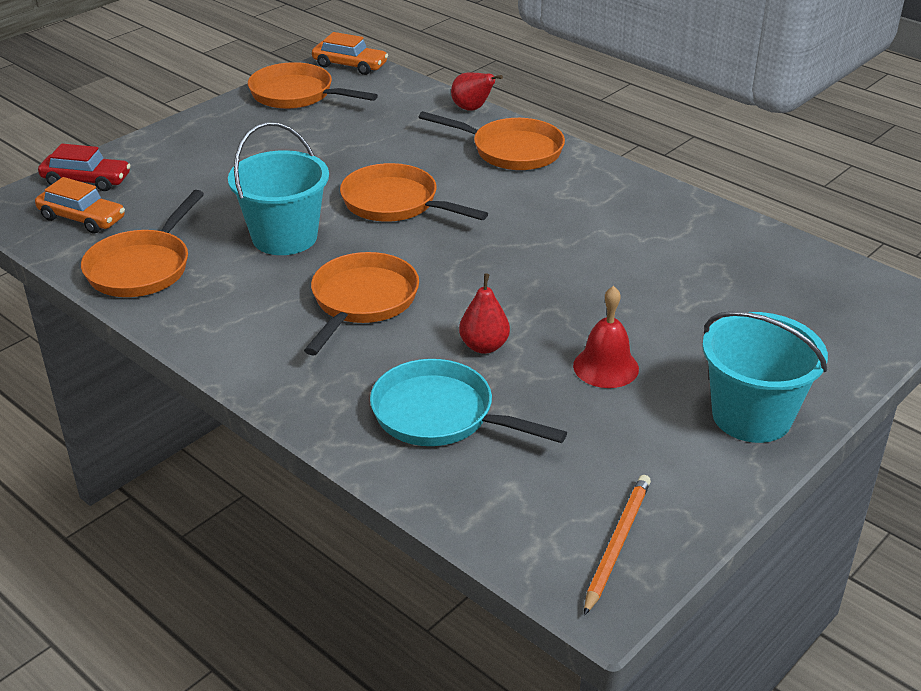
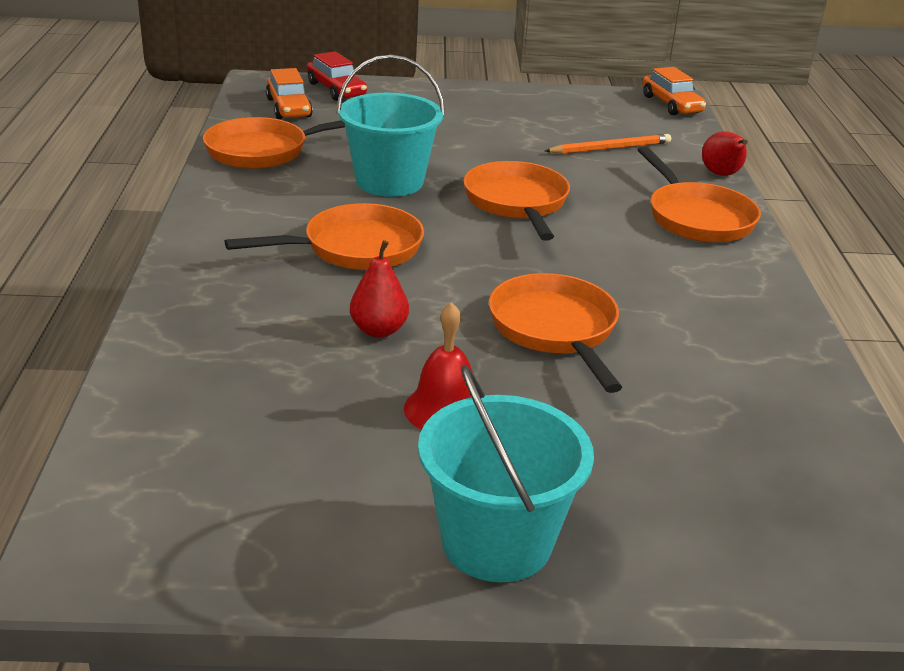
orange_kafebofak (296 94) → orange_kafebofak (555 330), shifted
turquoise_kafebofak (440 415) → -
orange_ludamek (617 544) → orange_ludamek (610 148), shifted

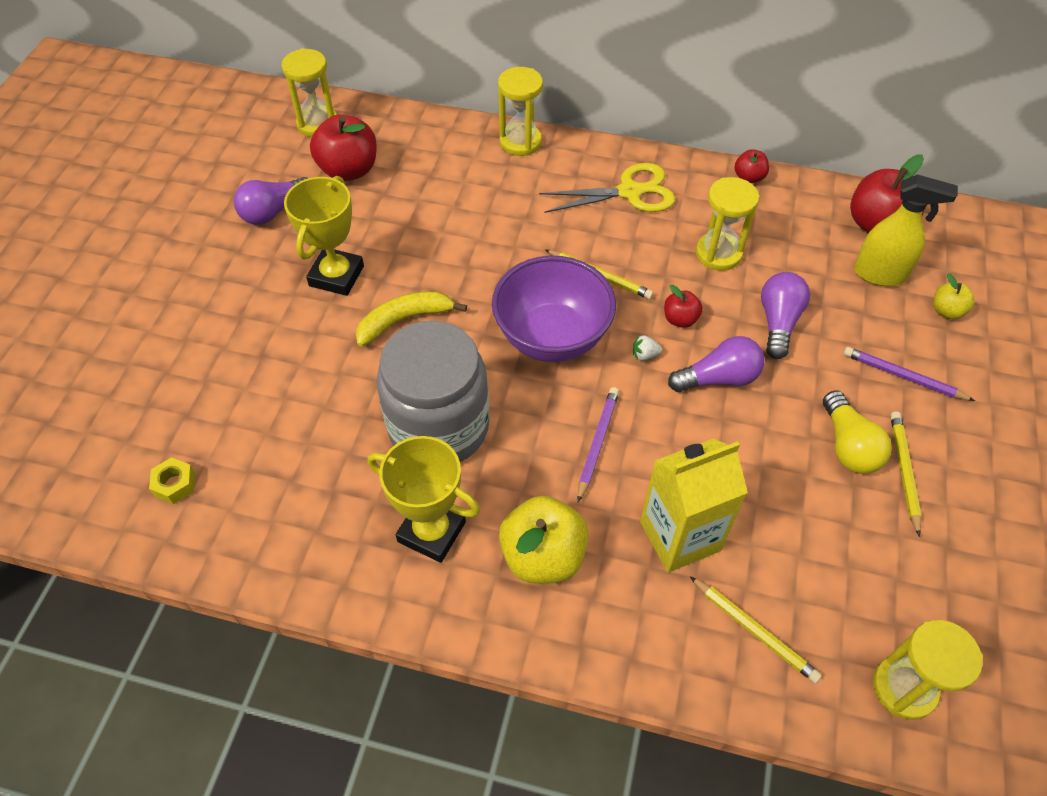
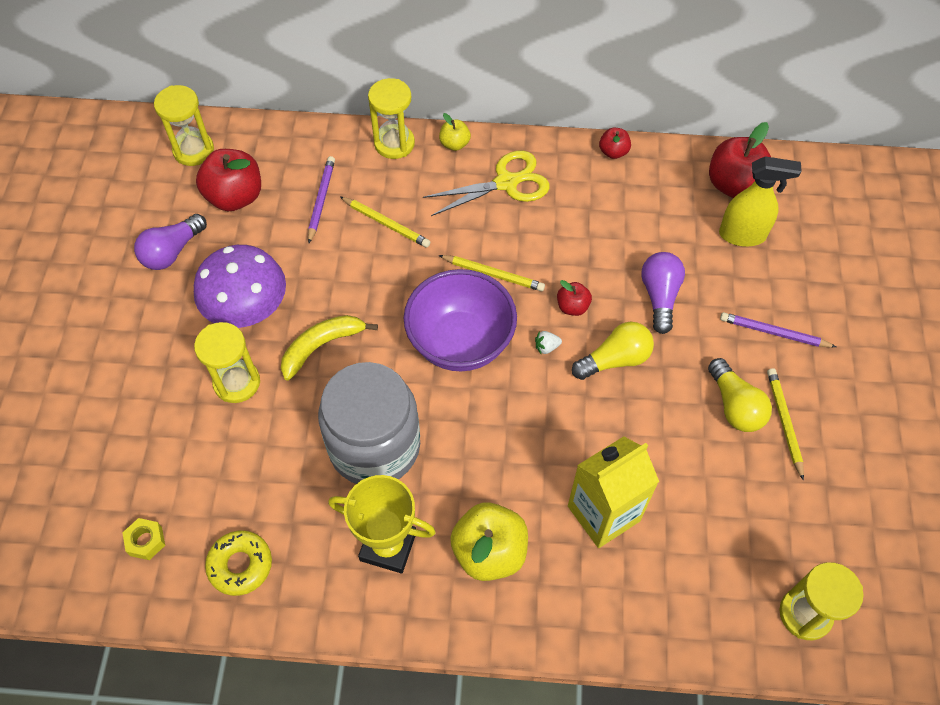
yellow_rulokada (336 276) → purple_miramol (248 310)
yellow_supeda (718 253) → yellow_supeda (237 382), shifted
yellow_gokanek (946 311) → yellow_gokanek (454 144), shifted
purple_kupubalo (718 378) → yellow_kupubalo (615 359)
purple_ludamek (598 443) → purple_ludamek (321 200), shifted
yellow_ludamek (754 631) → yellow_ludamek (386 224), shifted
- → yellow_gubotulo (240 565)

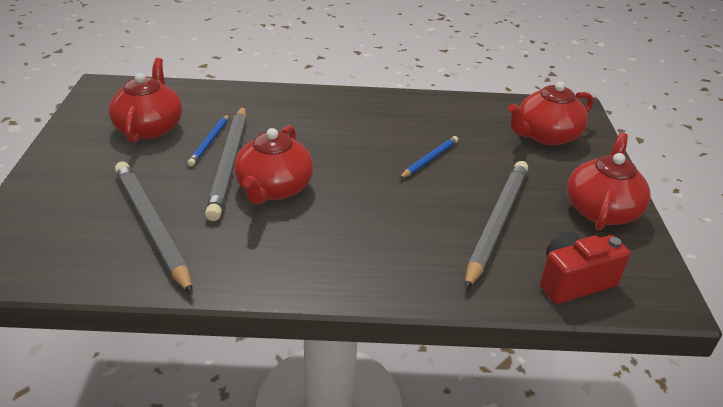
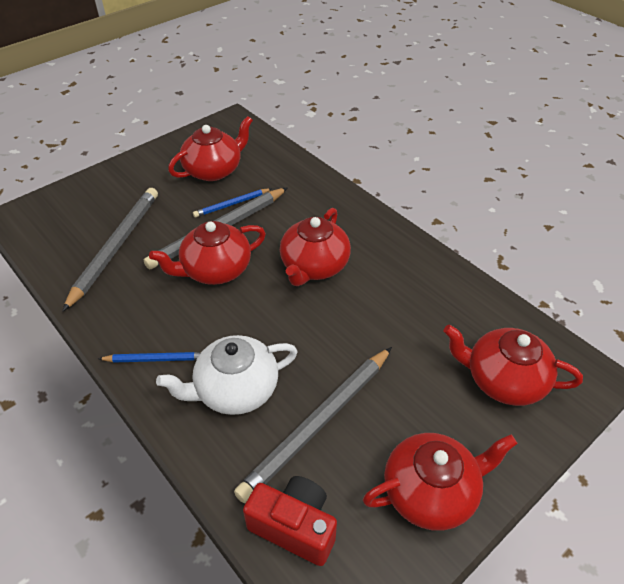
blue_ludamek (429 159) → blue_ludamek (155 359), shifted
grey_ludamek (496 223) → grey_ludamek (318 423), 150 degrees clockwise
- → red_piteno (314 266)
- → white_piteno (235 390)

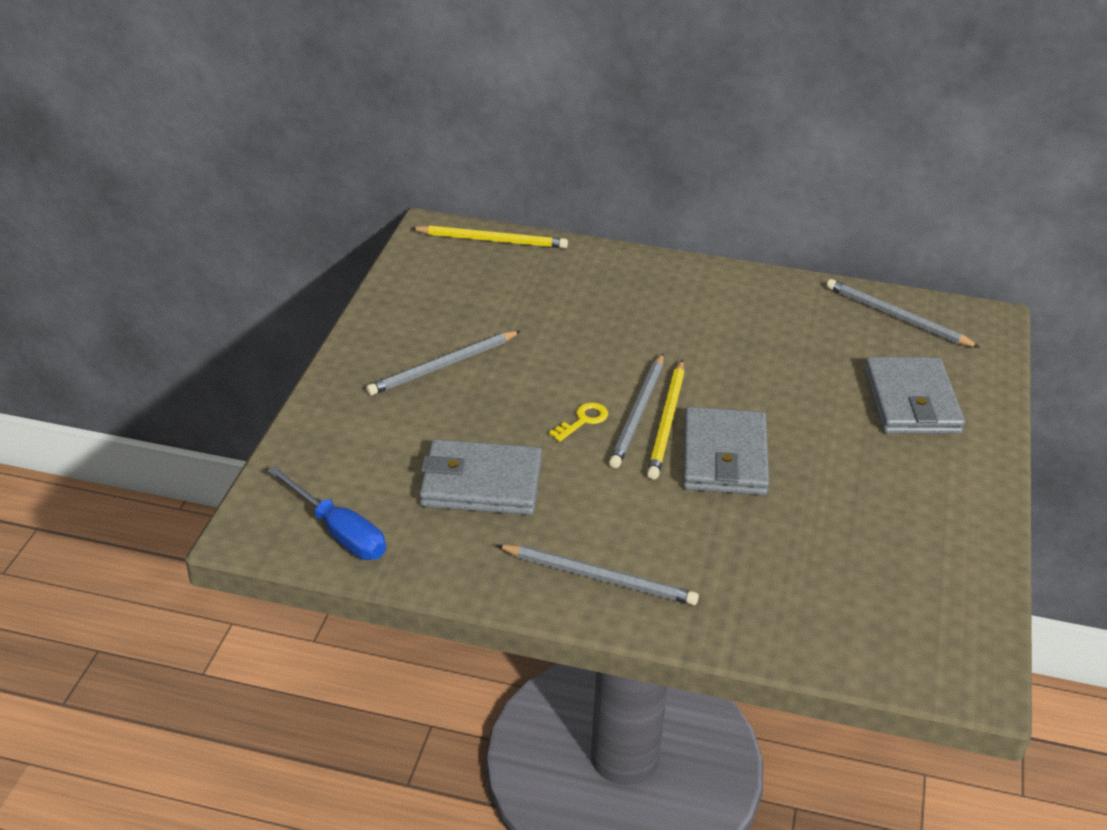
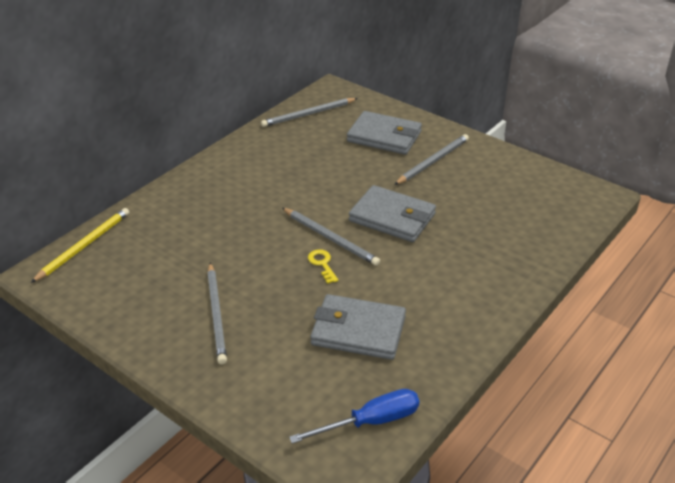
yellow_ludamek (667 422) → -
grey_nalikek (481 483) → grey_nalikek (358 331), 75 degrees clockwise
grey_ludamek (600 578) → grey_ludamek (433 161), shifted

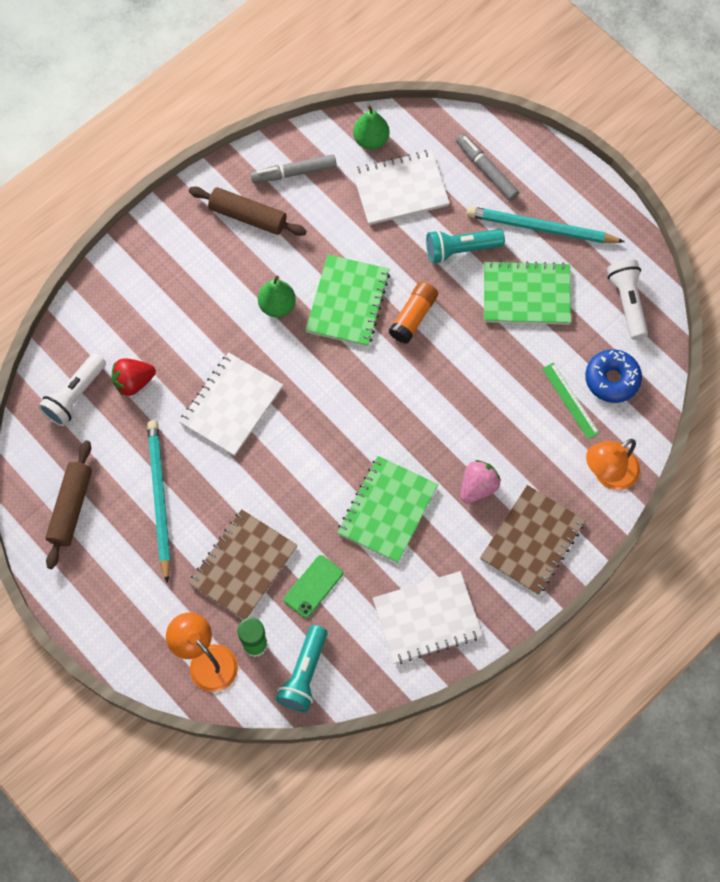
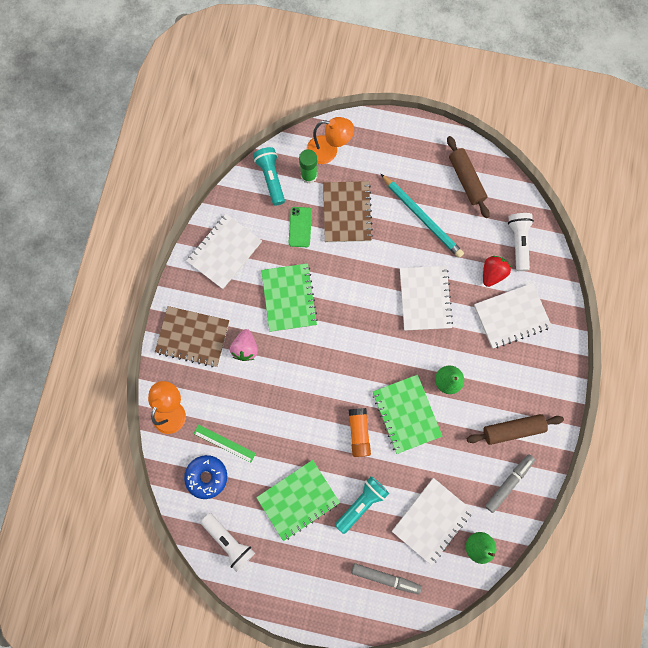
turquoise_ludamek (541 228) → -
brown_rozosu (532 541) → brown_rozosu (193 336), 75 degrees counterclockwise
- → white_rozosu (511 316)

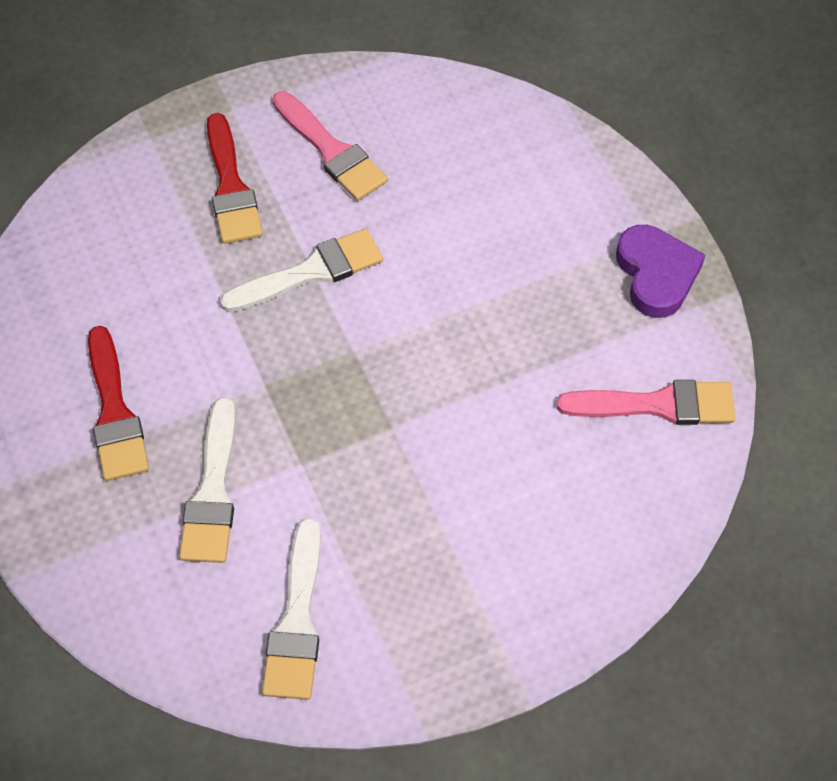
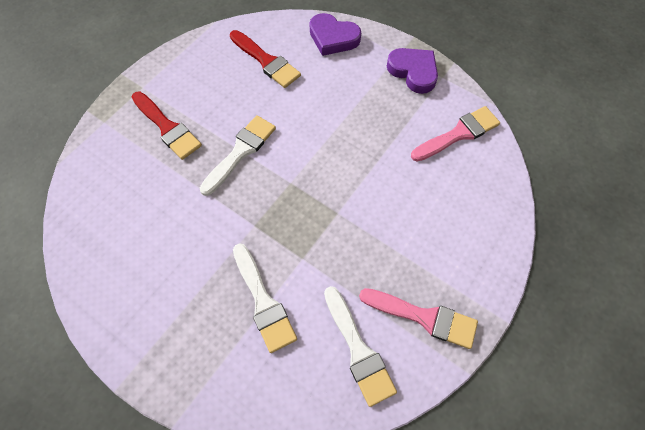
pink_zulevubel (331 151) → pink_zulevubel (423 317), shifted
red_zulevubel (114 412) → red_zulevubel (266 61), shifted
- → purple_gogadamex (333 38)

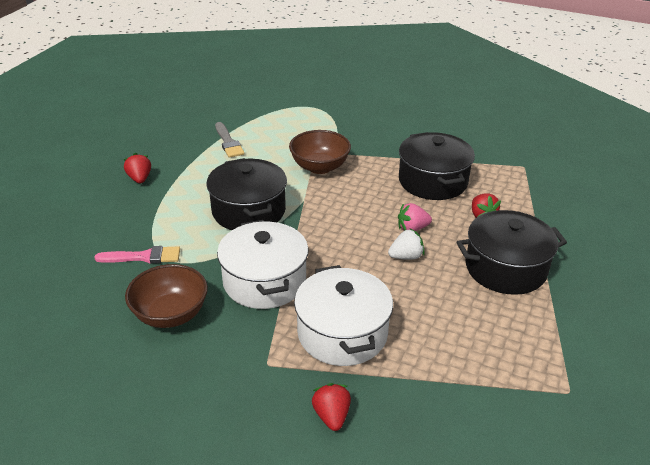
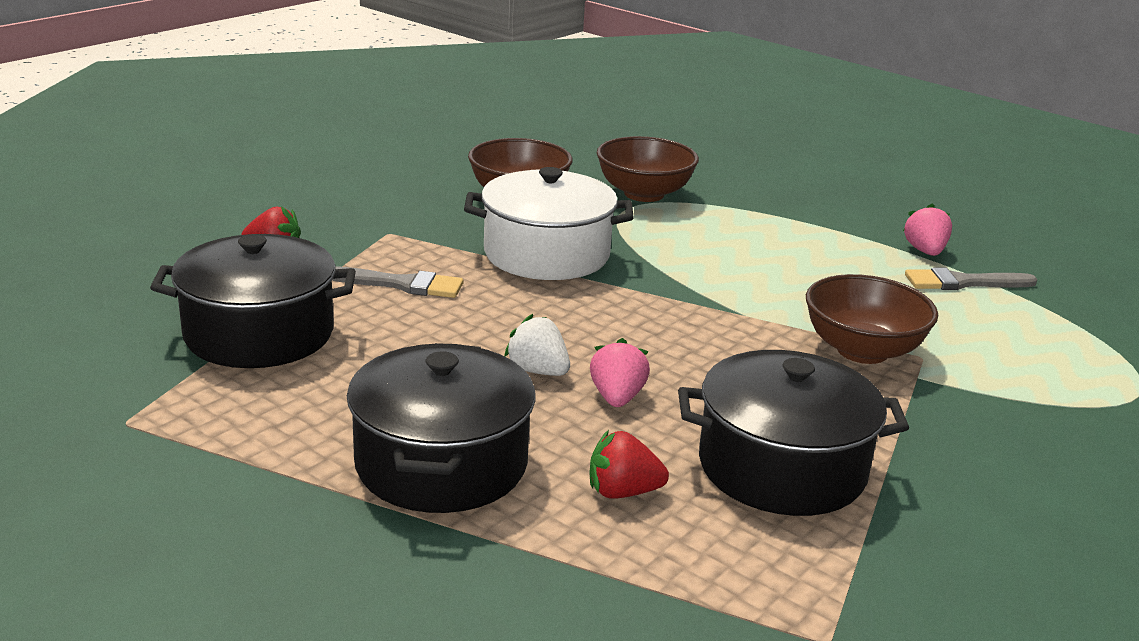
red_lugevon (139 179) → -
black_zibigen (249 211) → black_zibigen (259 334), shifted
white_lugevon (406 256) → white_lugevon (538 371), 135 degrees clockwise
pink_zulevubel (143 257) → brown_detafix (644 194)
white_zibigen (342 333) → grey_zulevubel (401 284)
- → pink_lugevon (925 251)

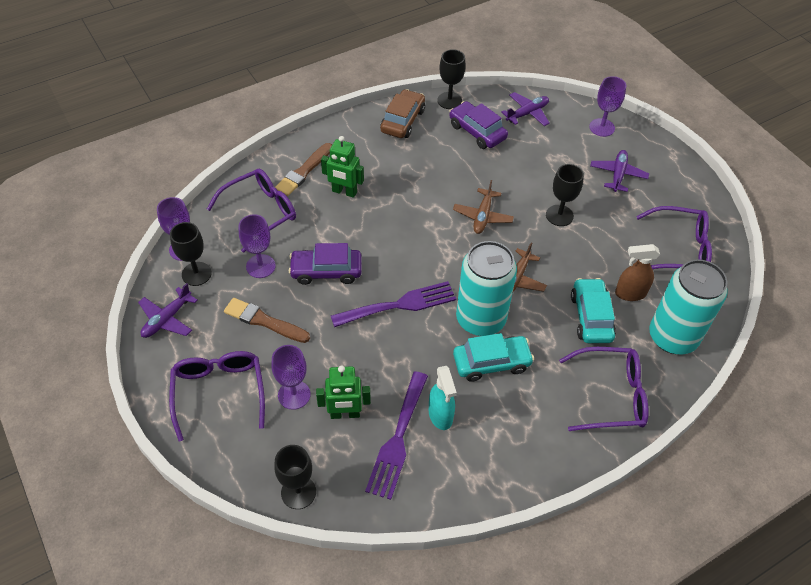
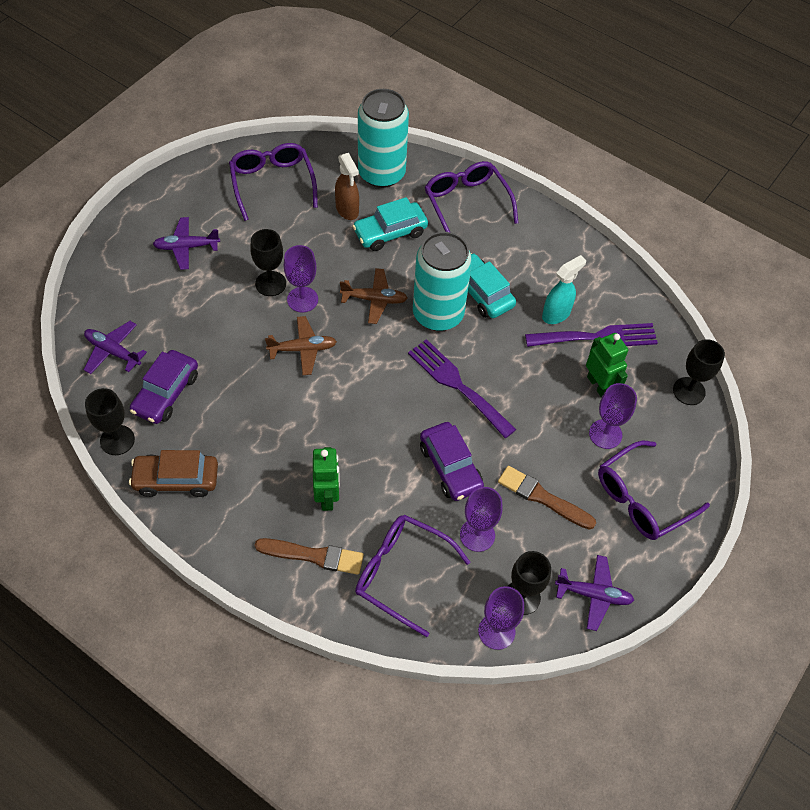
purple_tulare (602 127) → purple_tulare (302 299), shifted
brown_zulevubel (264 321) → brown_zulevubel (543 498), 120 degrees clockwise

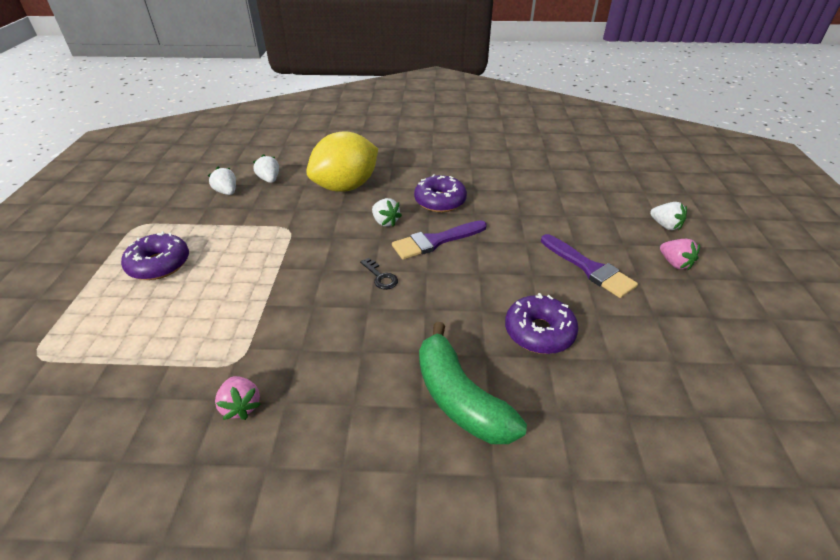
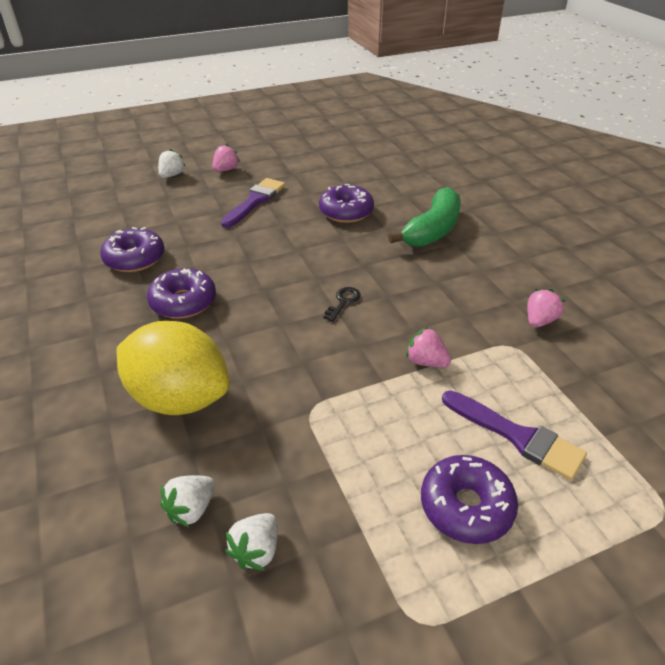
white_lugevon (385 222) → -
purple_zulevubel (435 241) → purple_zulevubel (517 436), shifted
- → purple_gubotulo (135 258)
- → pink_lugevon (426 362)

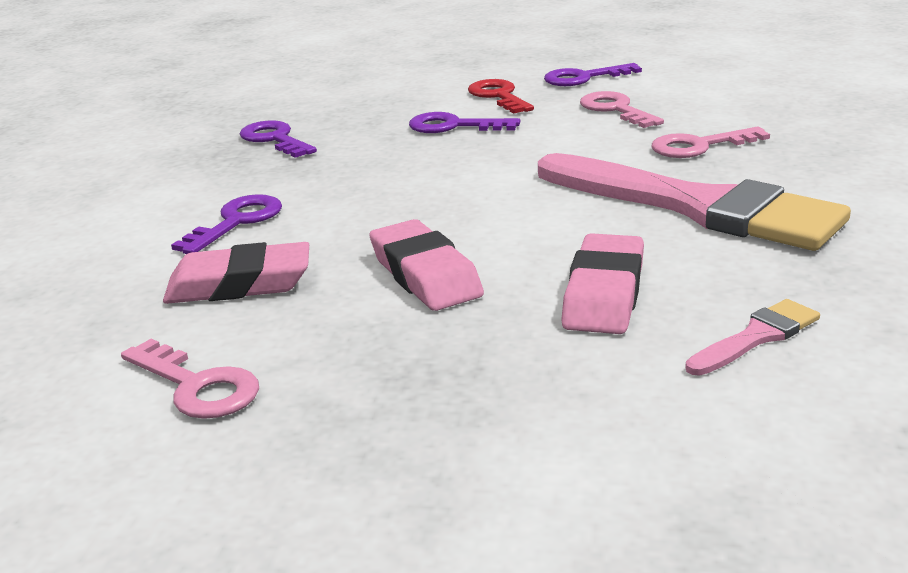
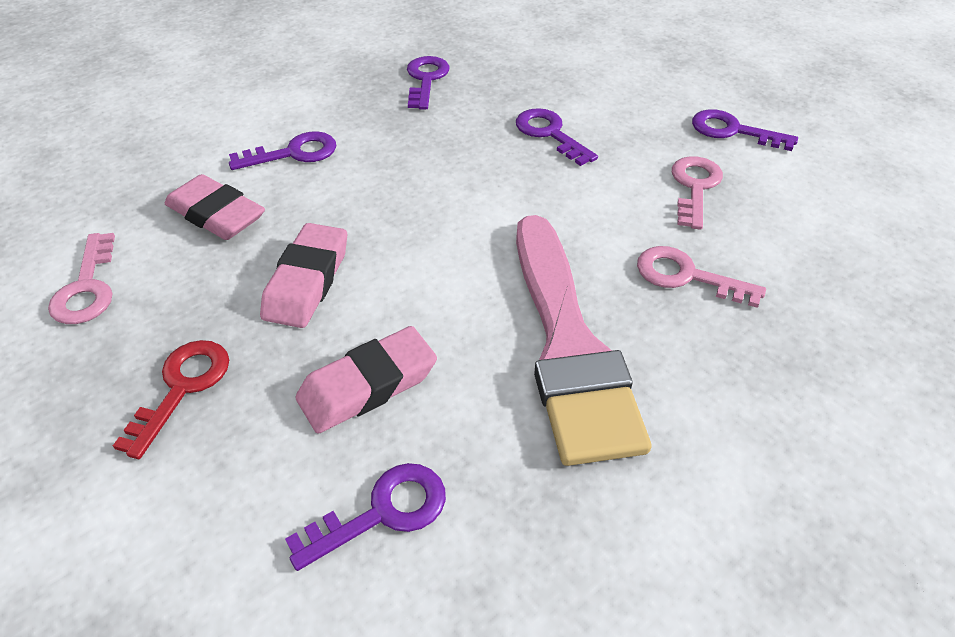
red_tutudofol (498 96) → red_tutudofol (182 387), shifted
pink_zulevubel (756 337) → purple_tutudofol (383 512)

